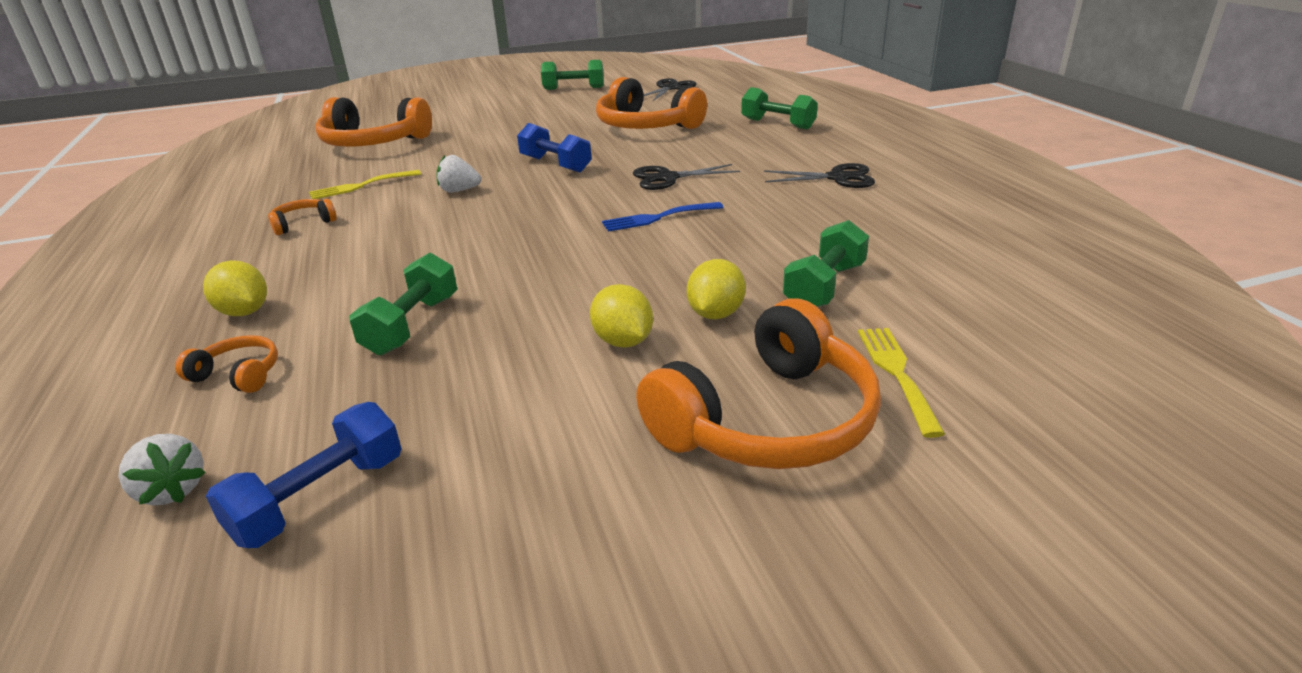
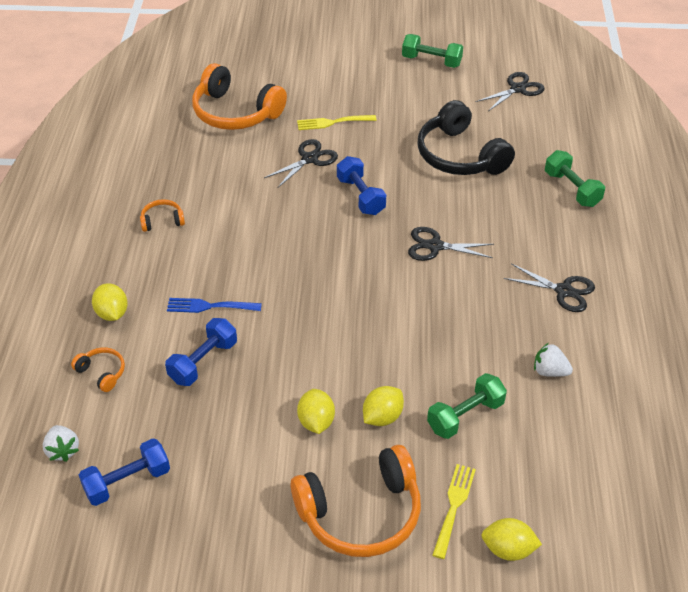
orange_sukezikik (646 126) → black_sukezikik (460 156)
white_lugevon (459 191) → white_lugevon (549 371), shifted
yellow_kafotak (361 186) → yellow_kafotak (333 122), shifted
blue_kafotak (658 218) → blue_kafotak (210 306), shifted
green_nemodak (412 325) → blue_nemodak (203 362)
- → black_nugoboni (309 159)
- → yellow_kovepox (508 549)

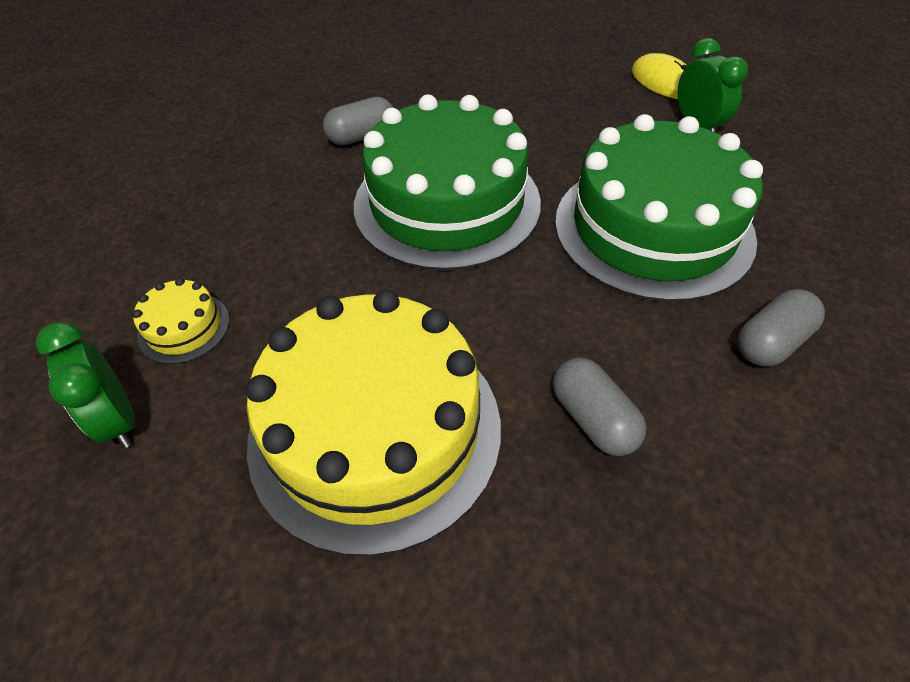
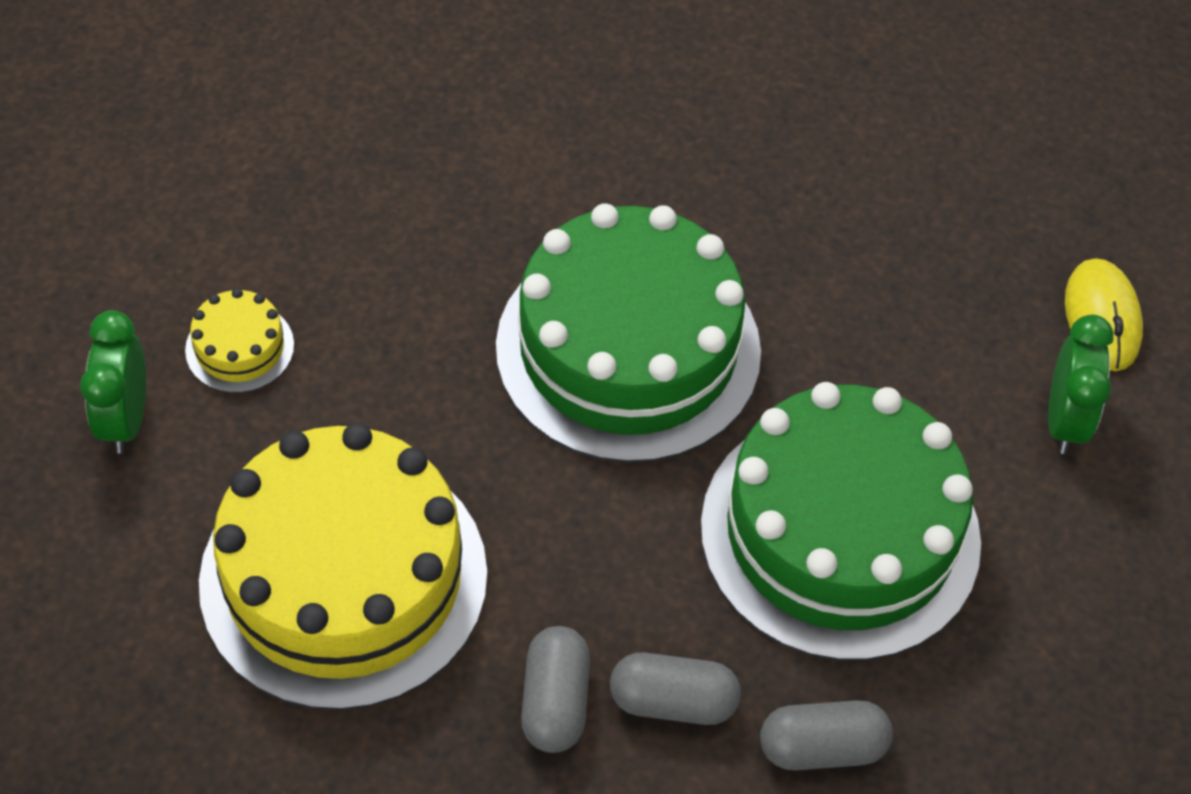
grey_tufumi (362 136) → grey_tufumi (673 701), shifted

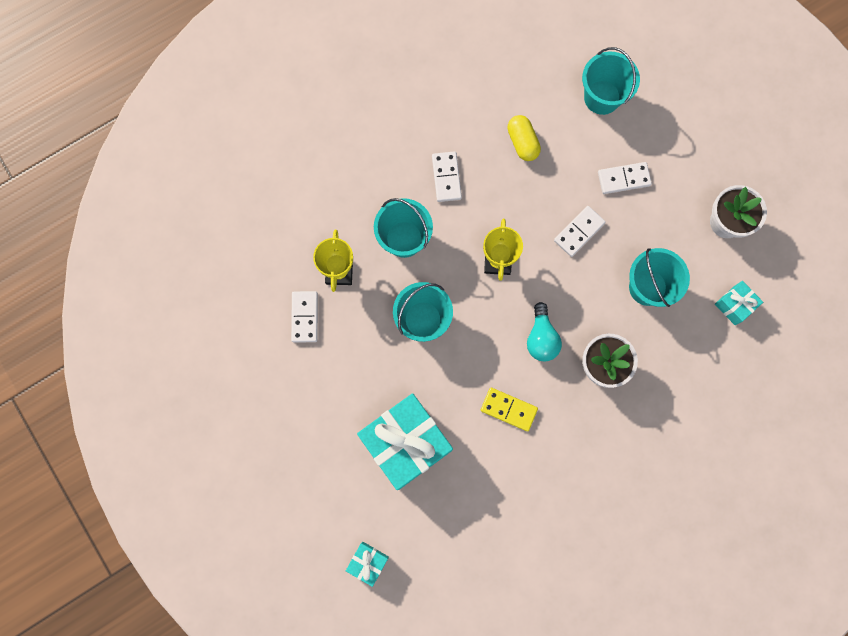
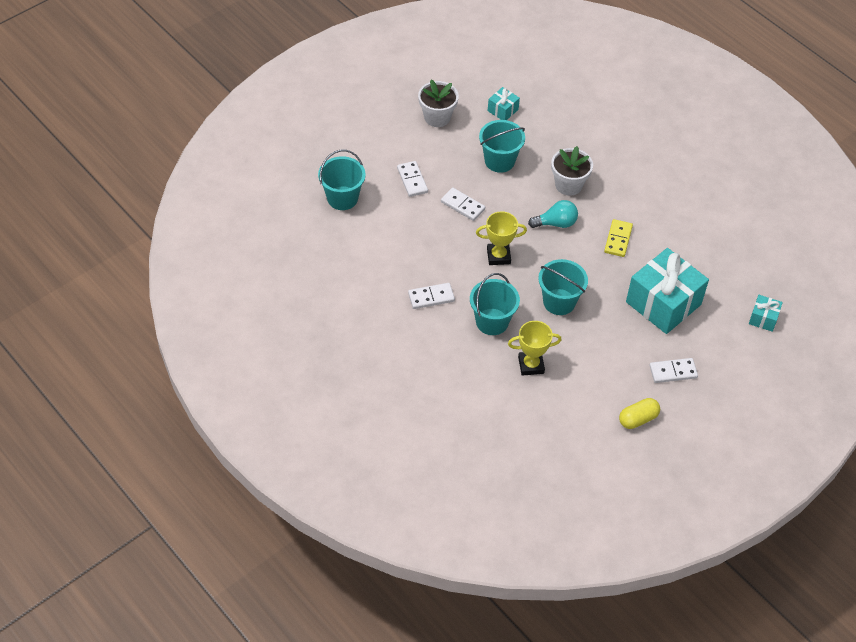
yellow_tufumi (522 142) → yellow_tufumi (638 419), shifted
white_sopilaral (305 317) → white_sopilaral (673 371), shifted

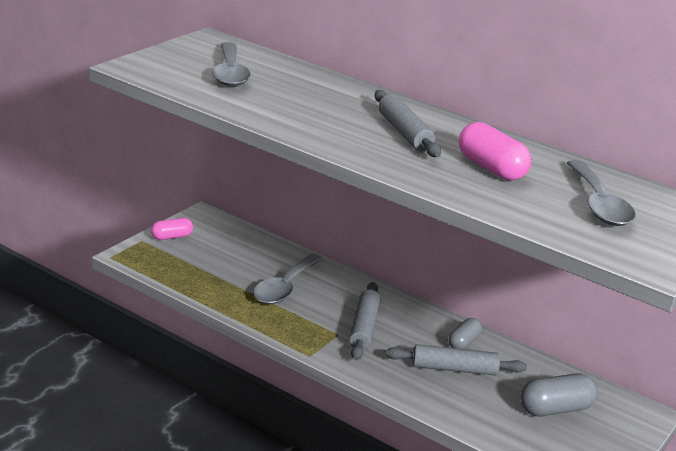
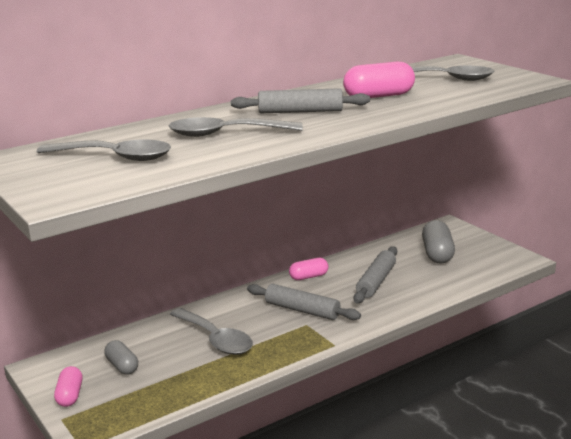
grey_tufumi (463 342) → grey_tufumi (122 366), shifted
- → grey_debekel (226 134)
- → pink_tufumi (308 277)

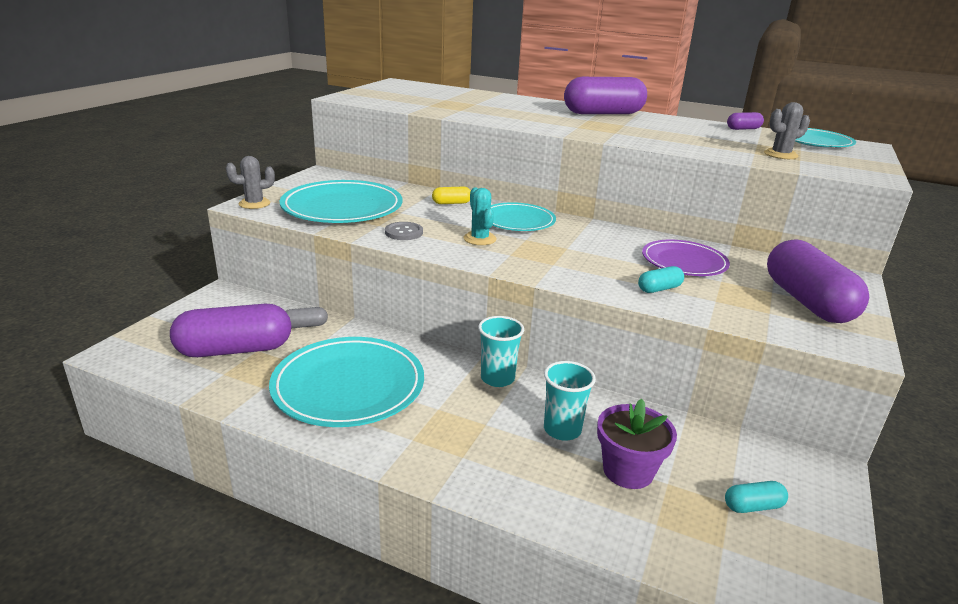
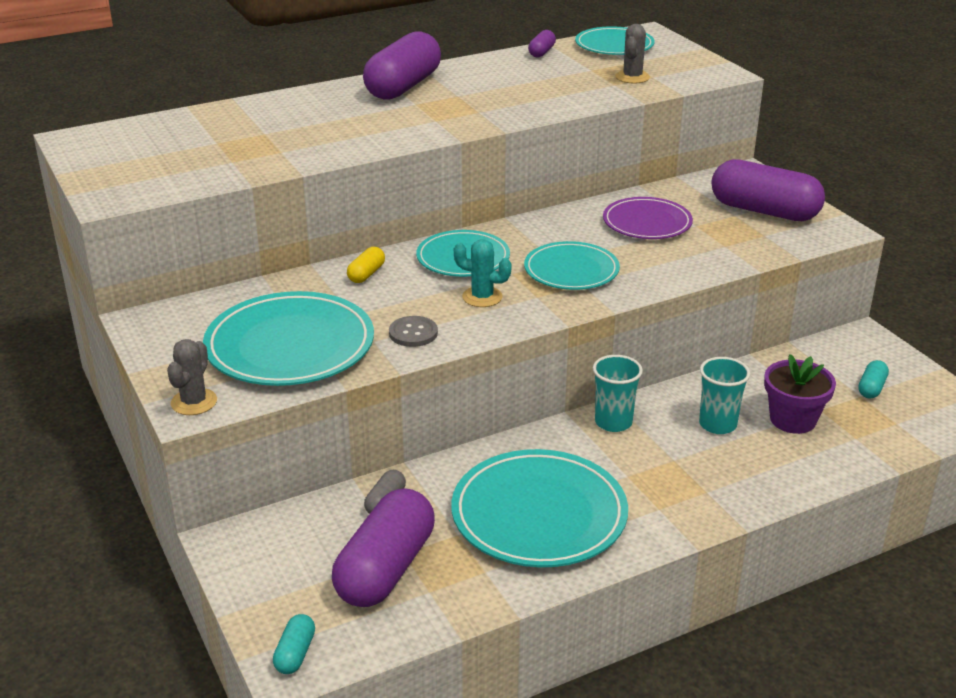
turquoise_tufumi (659 289) → turquoise_tufumi (295 653), shifted
- → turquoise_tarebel (571 270)

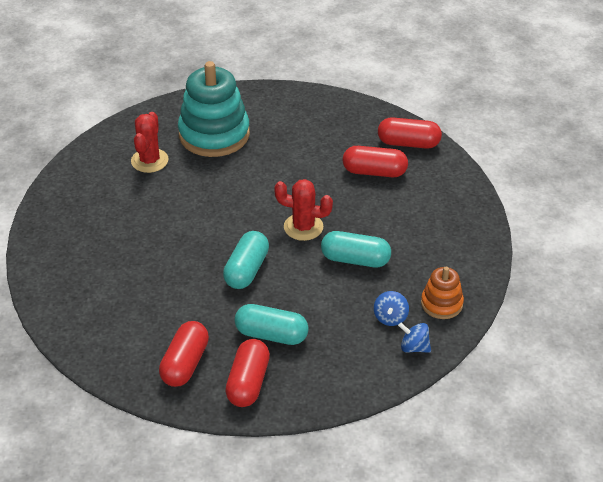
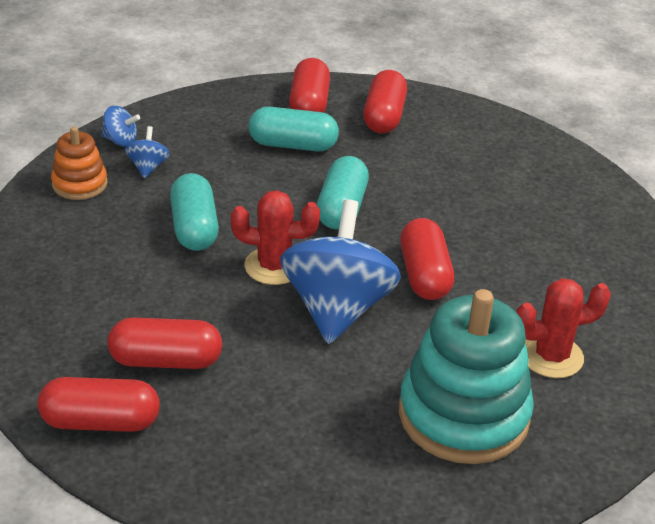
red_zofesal (149 161) → red_zofesal (551 356), 75 degrees clockwise
turquoise_tufumi (355 259) → turquoise_tufumi (194 228), 75 degrees clockwise
- → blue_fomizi (337 308)
- → red_tufumi (424 275)

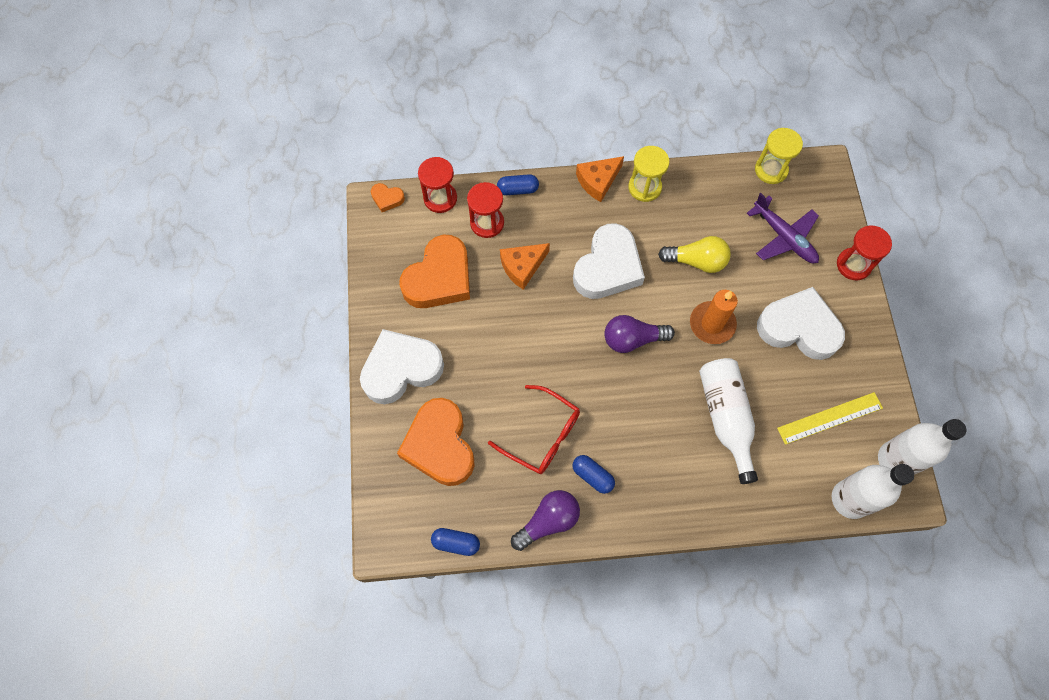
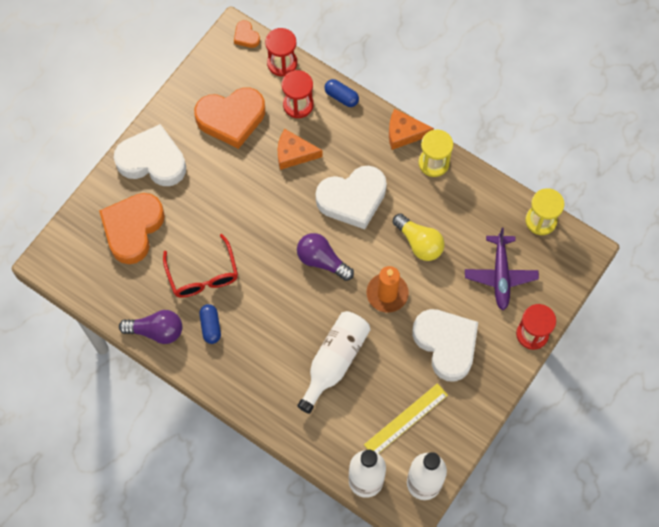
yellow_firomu (830 418) → yellow_firomu (406 420), 60 degrees counterclockwise
blue_tufumi (456 543) → -

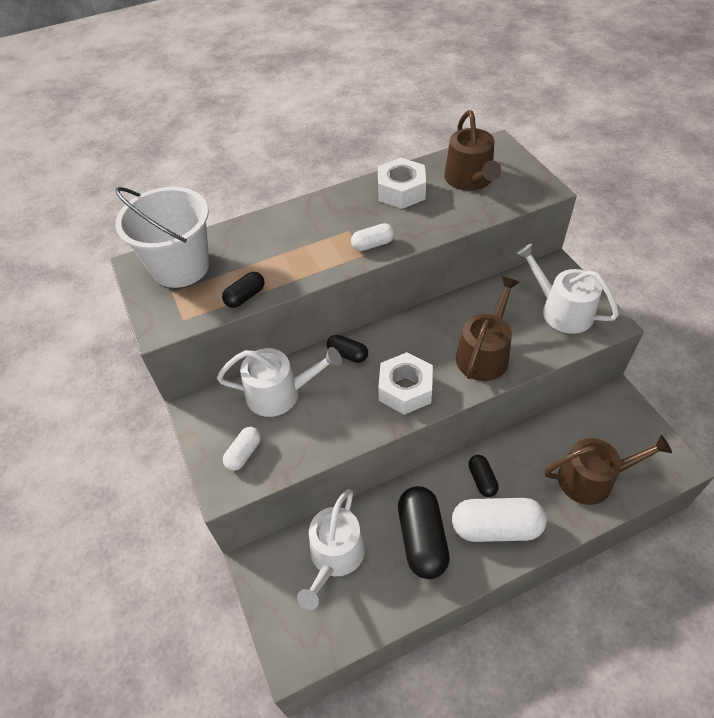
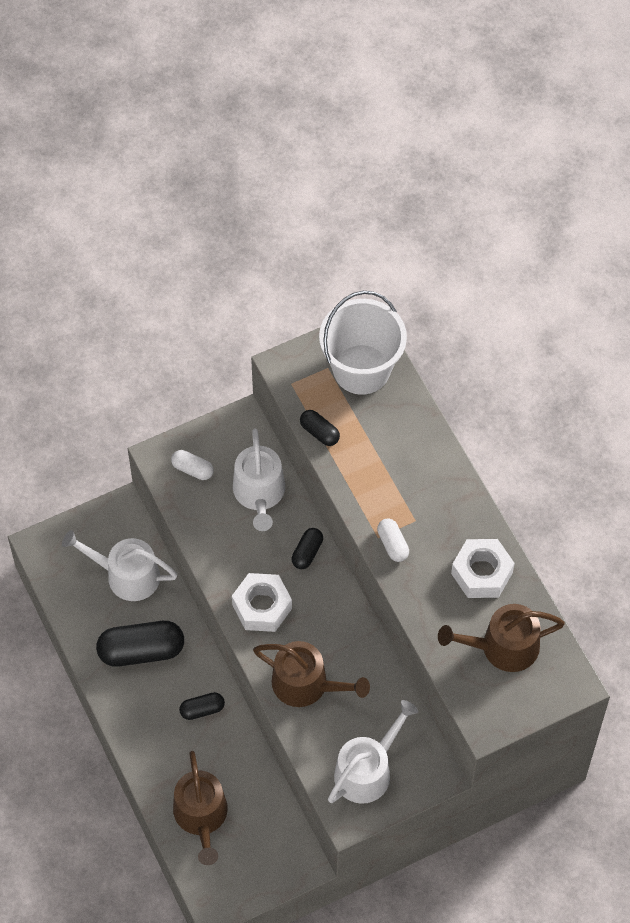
white_tufumi (496 527) → -

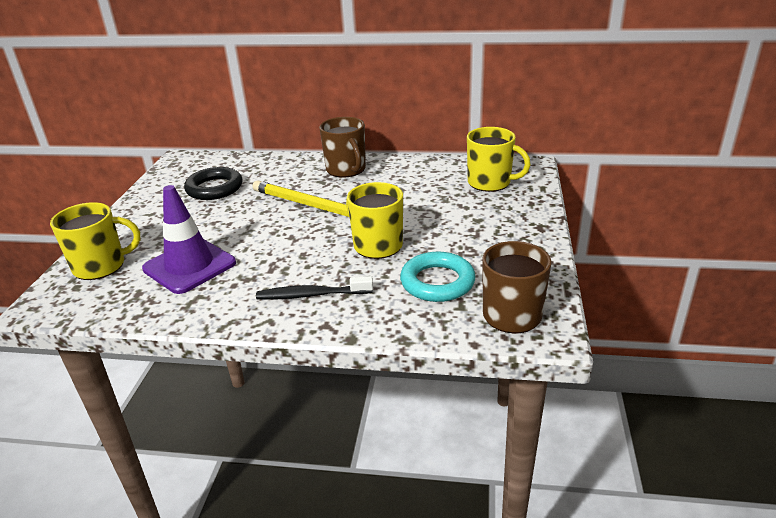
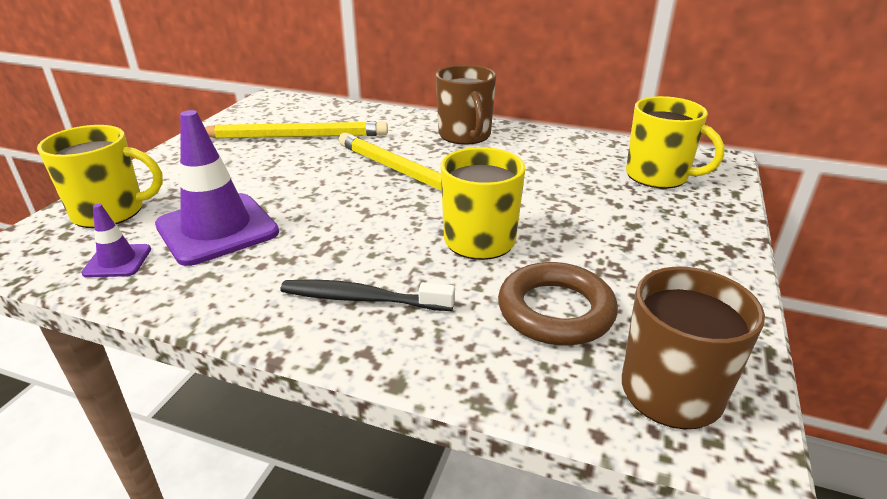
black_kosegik (214 188) → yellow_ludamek (294 136)
turquoise_kosegik (437 282) → brown_kosegik (555 311)
- → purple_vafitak (117 261)

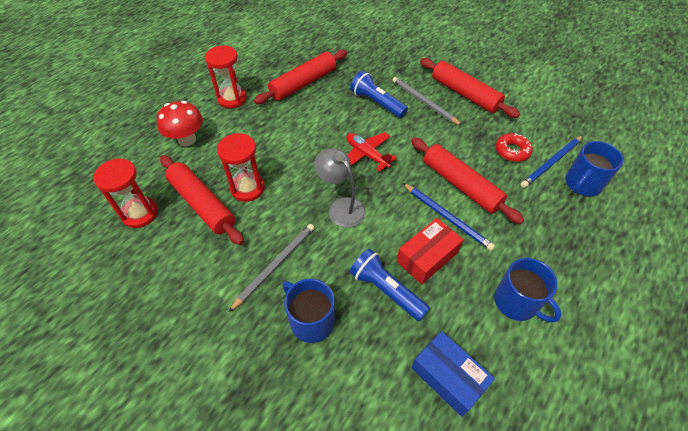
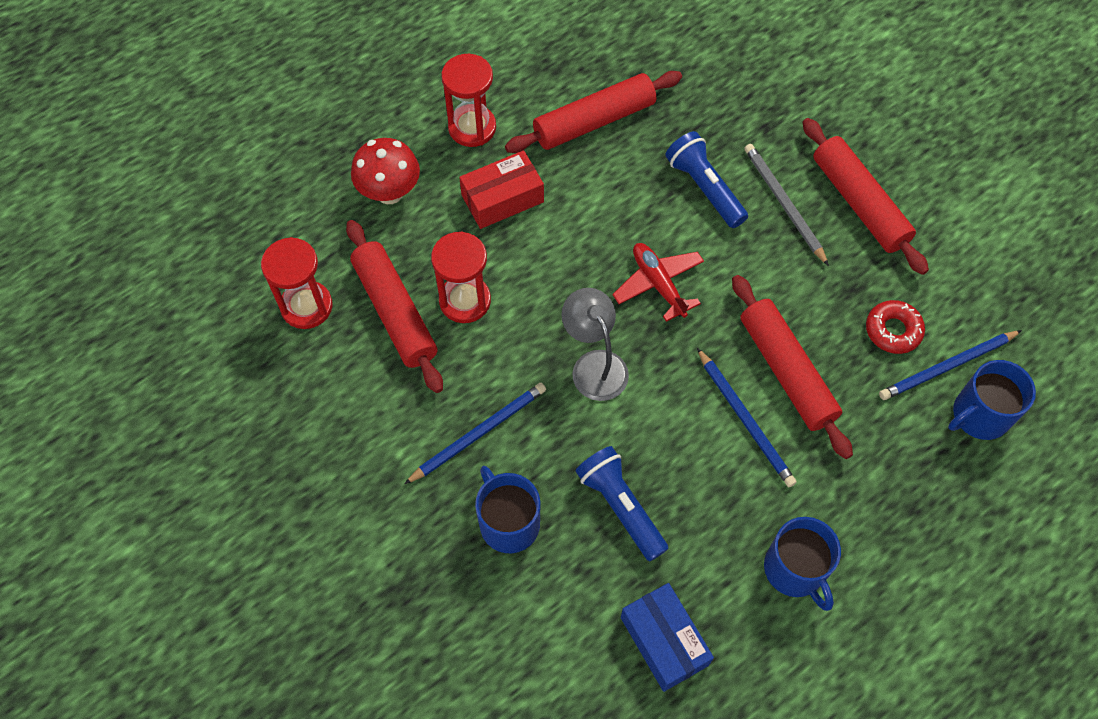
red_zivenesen (427 257) → red_zivenesen (502 198), shifted
grey_ludamek (275 265) → blue_ludamek (479 433)

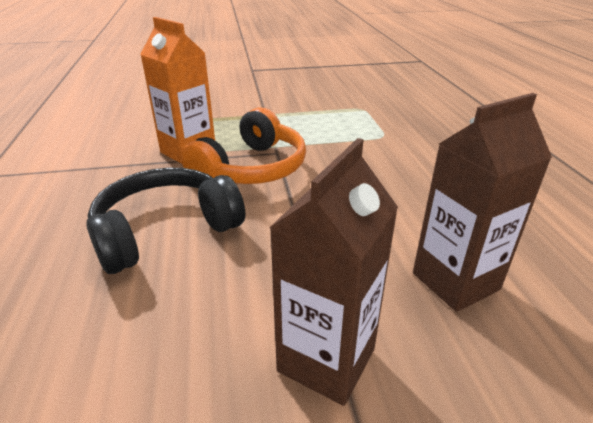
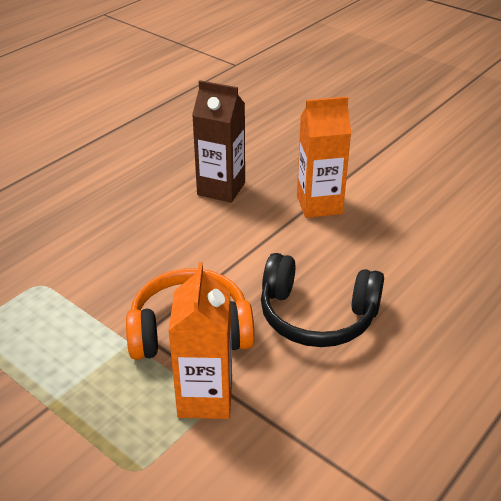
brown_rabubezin (326 360) → orange_rabubezin (319 205)

